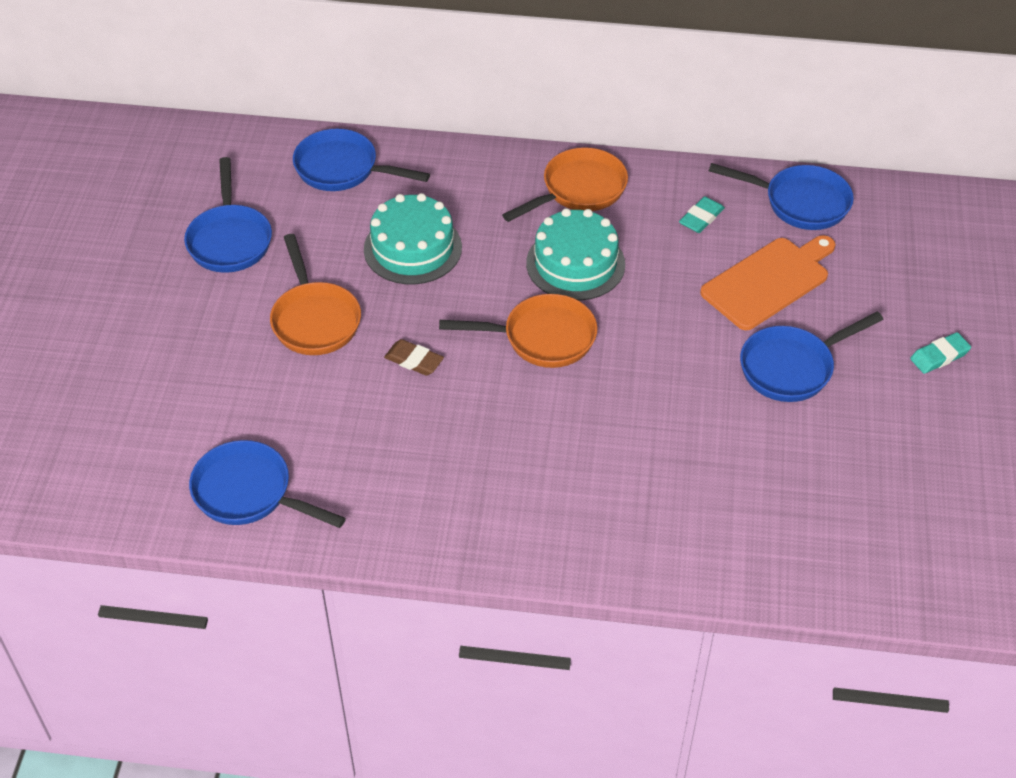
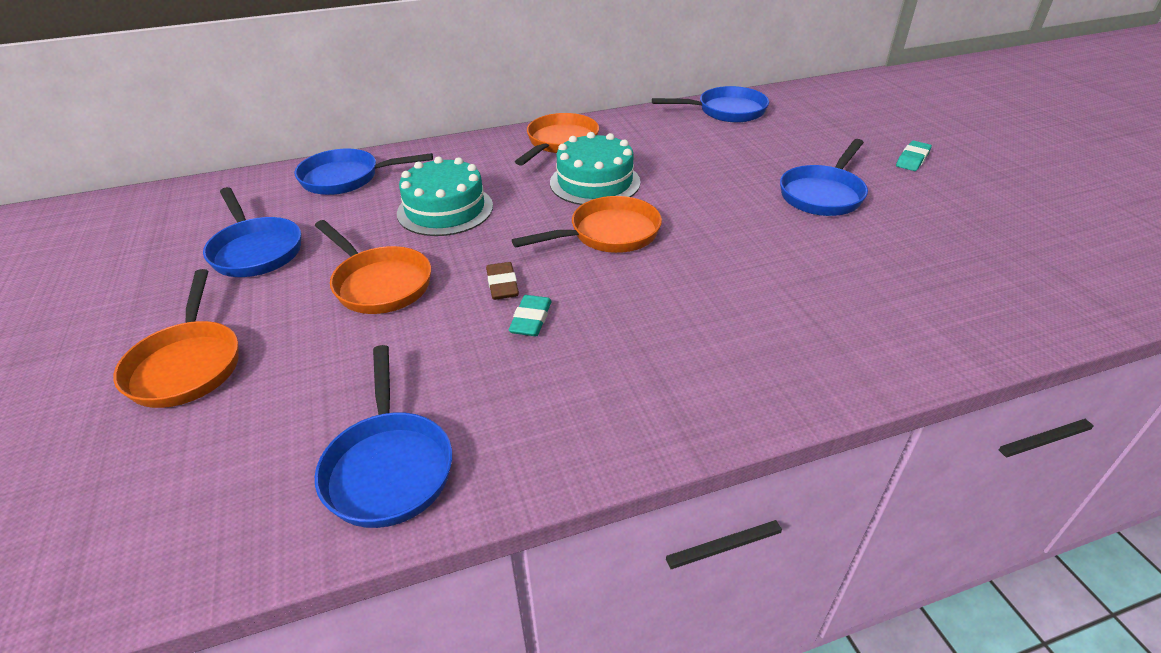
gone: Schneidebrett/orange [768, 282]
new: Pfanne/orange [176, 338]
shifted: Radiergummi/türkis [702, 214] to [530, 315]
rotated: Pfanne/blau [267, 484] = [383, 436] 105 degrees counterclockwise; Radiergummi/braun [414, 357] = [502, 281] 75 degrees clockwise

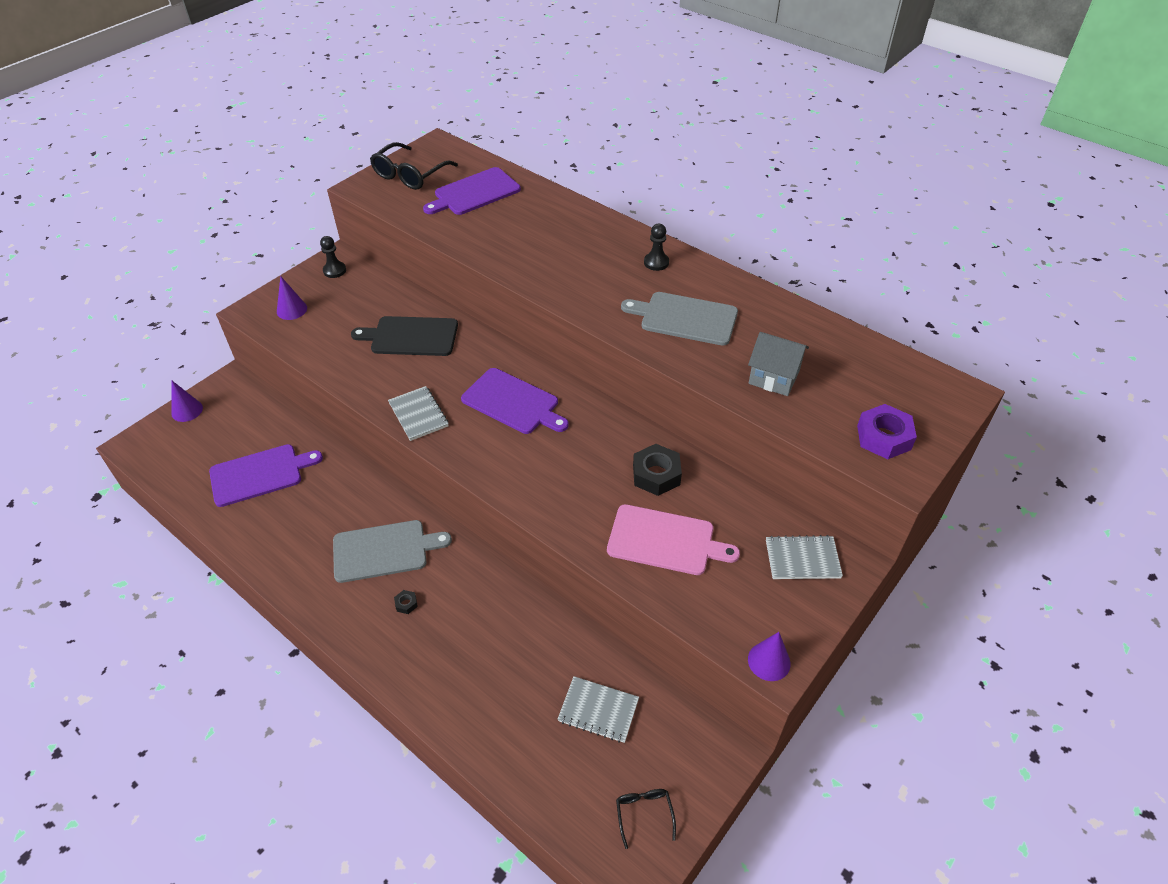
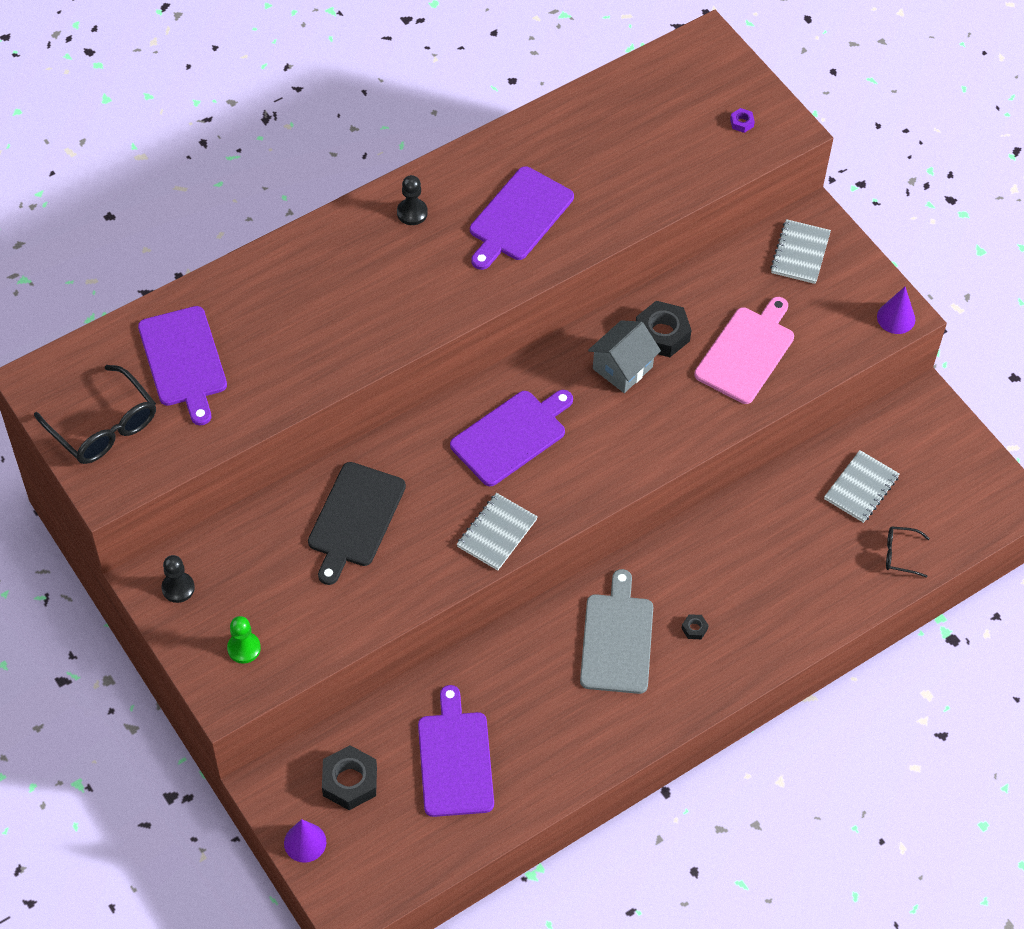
new: Sechskantmutter/schwarz [349, 777]
shifted: Haus/grau [778, 364] to [624, 356]; Brille/schwarz [646, 819] to [908, 552]
swapped: Kegel/lila [292, 298] to Bauer/grün [244, 640]
repainted: Schneidebrett/grau [679, 319] to Schneidebrett/lila [522, 218]
rotated: Notizbuch/grau [418, 413] = [497, 532] 45 degrees counterclockwise
scaled: Sechskantmutter/lila [887, 431] = [742, 120] x0.45

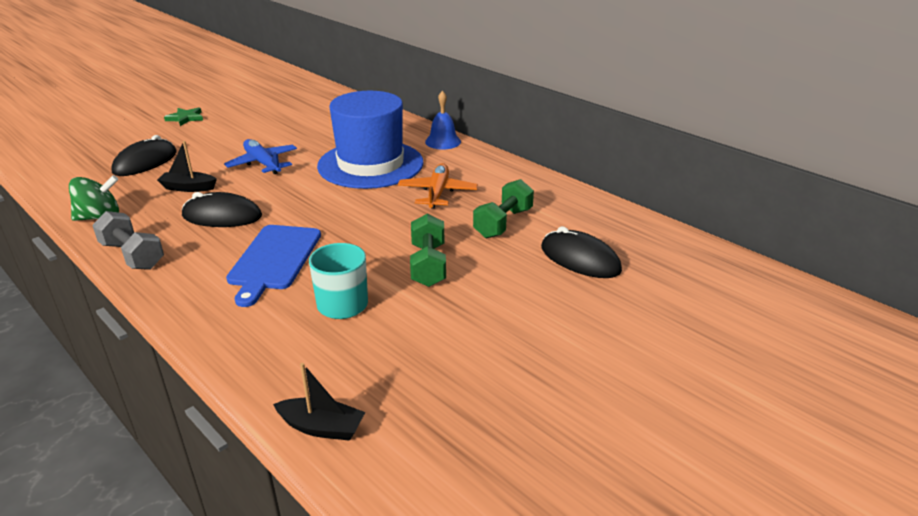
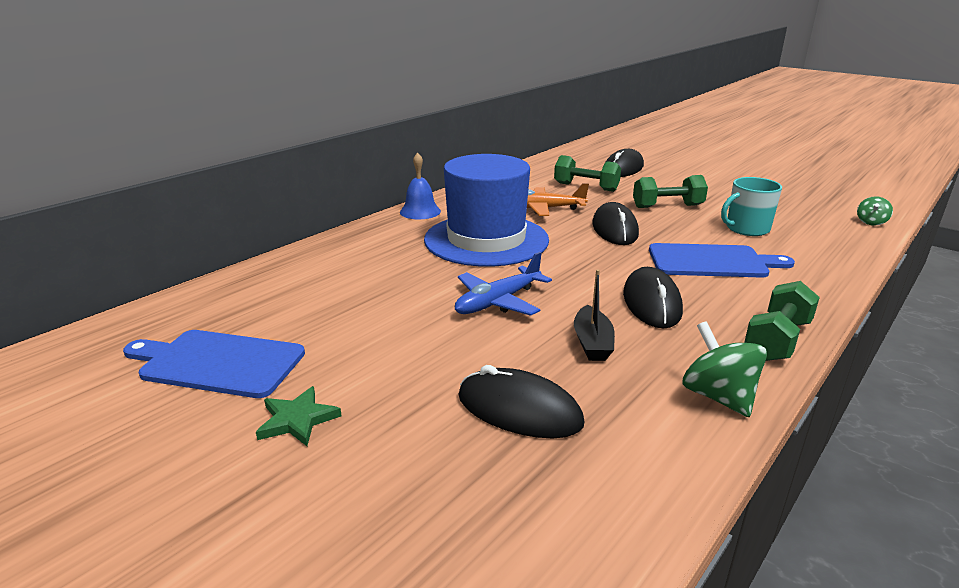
new: Schneidebrett/blau [214, 364]; Computermaus/schwarz [615, 223]
swapped: Boot/schwarz [319, 402] to Kreisel/grün [875, 211]
repainted: Hantel/grau [128, 240] to Hantel/grün [782, 321]

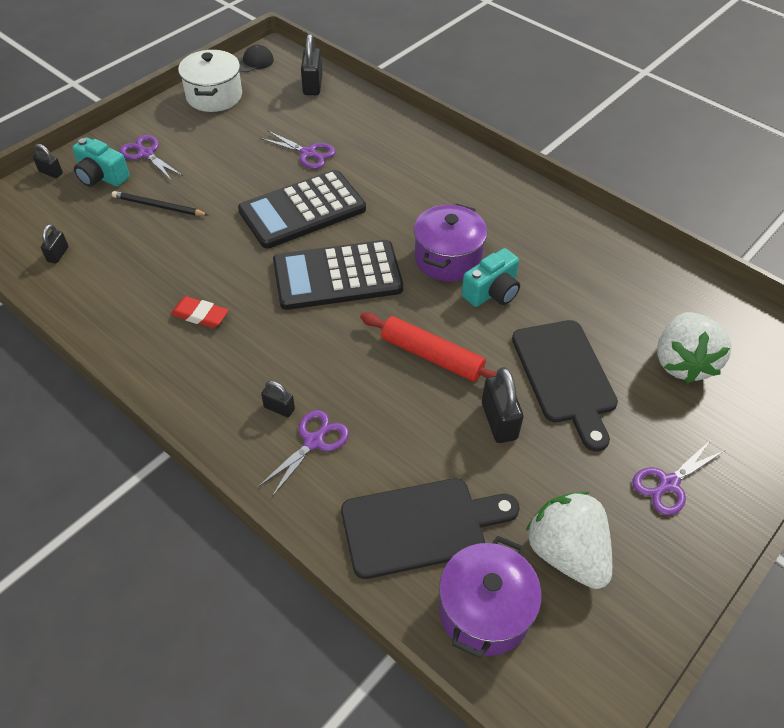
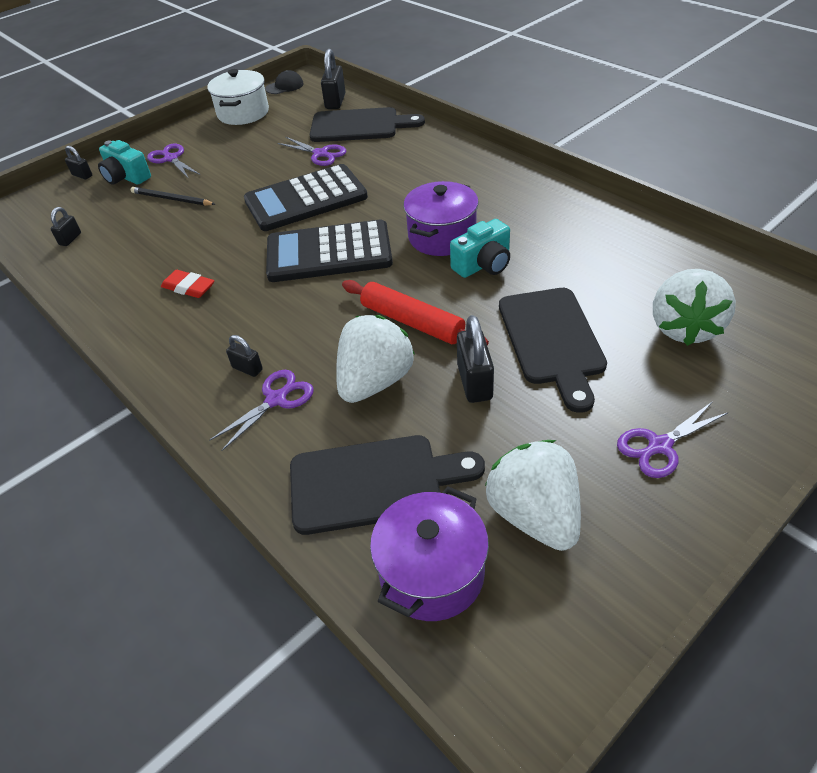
new: Schneidebrett/schwarz [367, 124]; Erdbeere/weiß [375, 359]

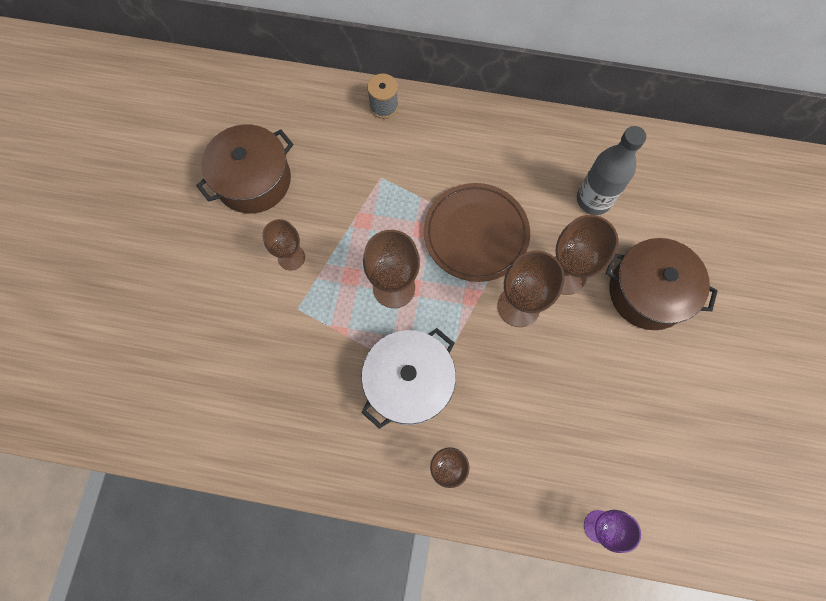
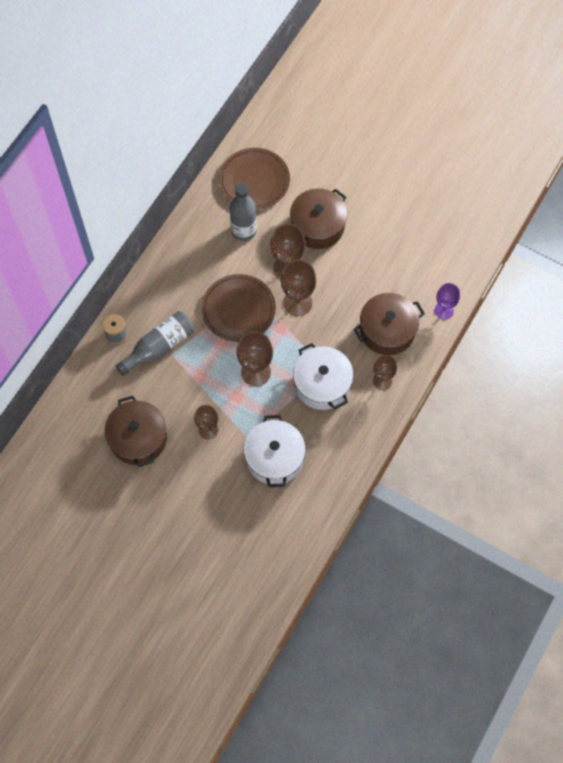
new: Flasche/grau [155, 343]; Teller/braun [254, 179]; Kochtopf/weiß [275, 451]; Kochtopf/braun [389, 324]

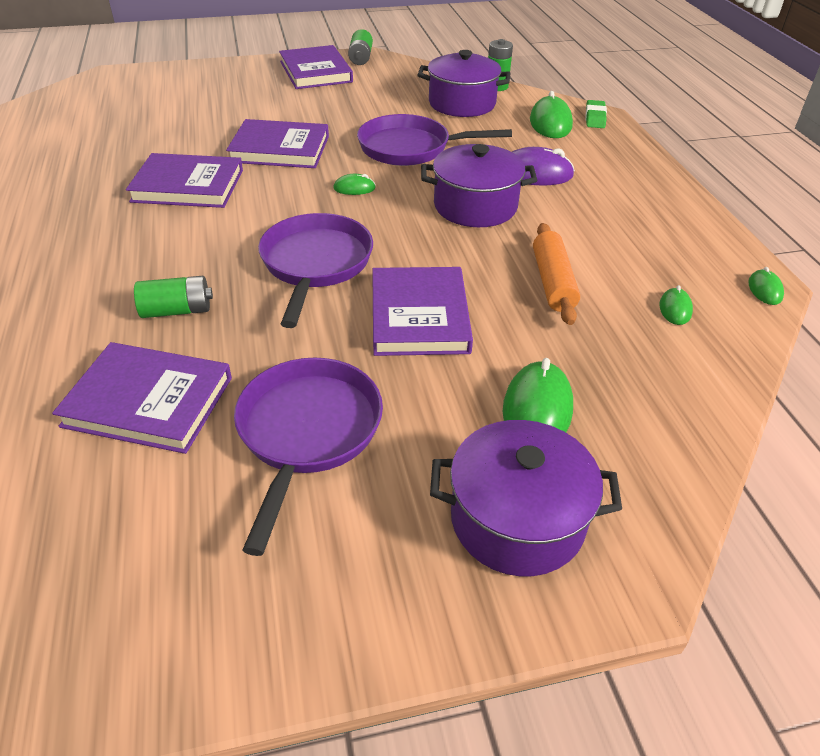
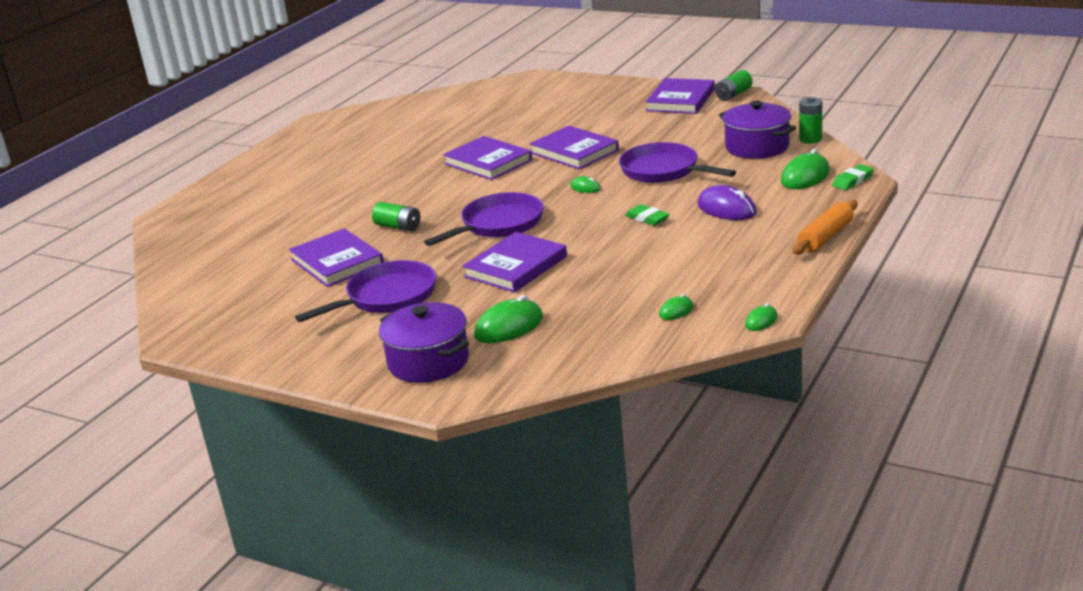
shifted: Nudelholz/orange [556, 274] to [825, 227]
swapped: Kochtopf/lila [479, 185] to Radiergummi/grün [647, 215]

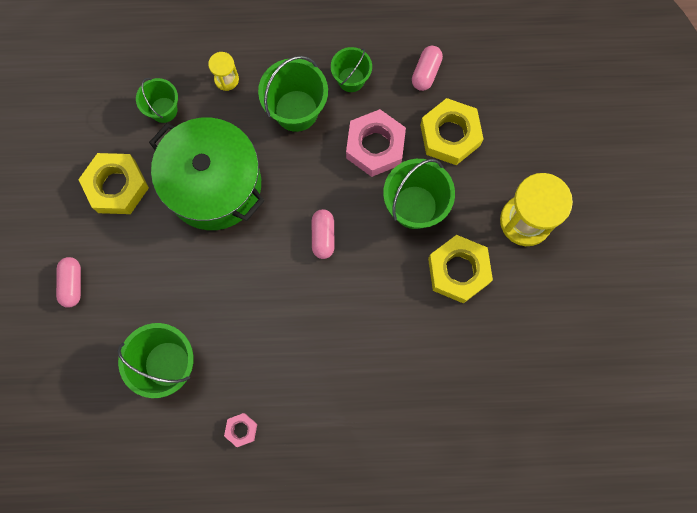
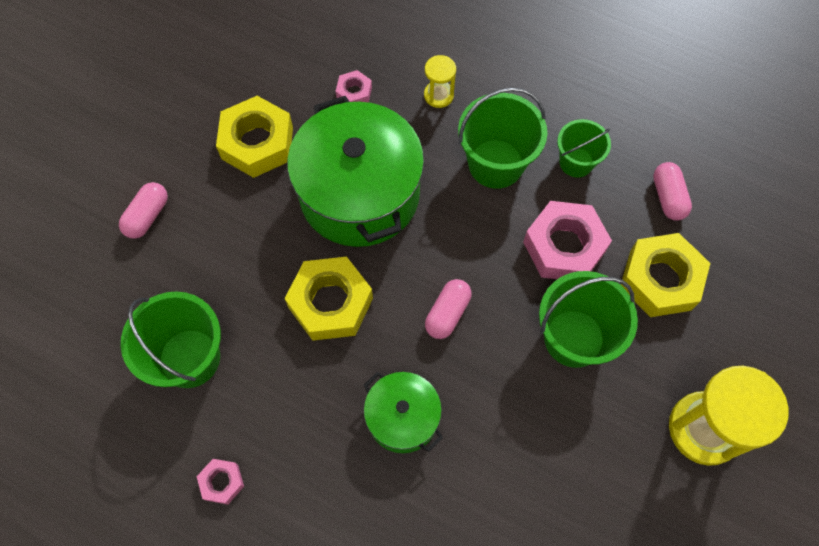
new: Kochtopf/grün [403, 412]
shifted: Sechskantmutter/gelb [460, 269] to [329, 298]
swapped: Eimer/grün [157, 100] to Sechskantmutter/rosa [354, 86]
rotated: Kapsel/rosa [427, 68] = [672, 191] 60 degrees counterclockwise

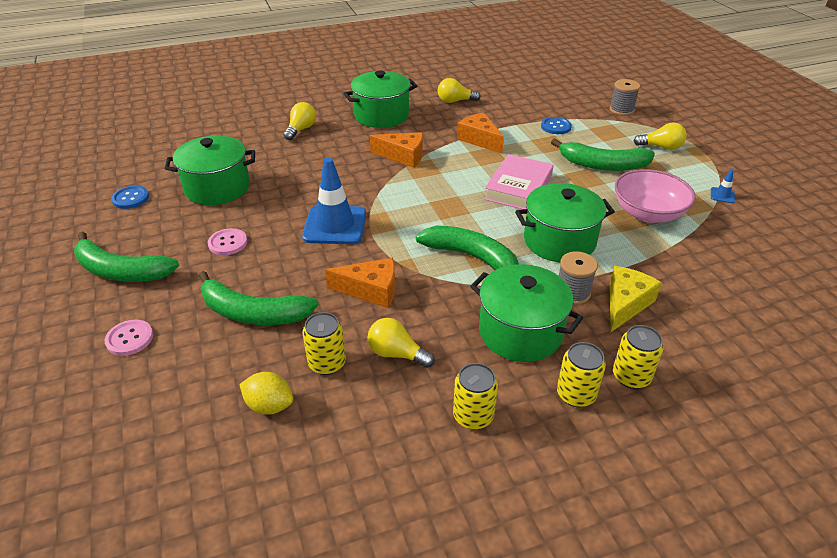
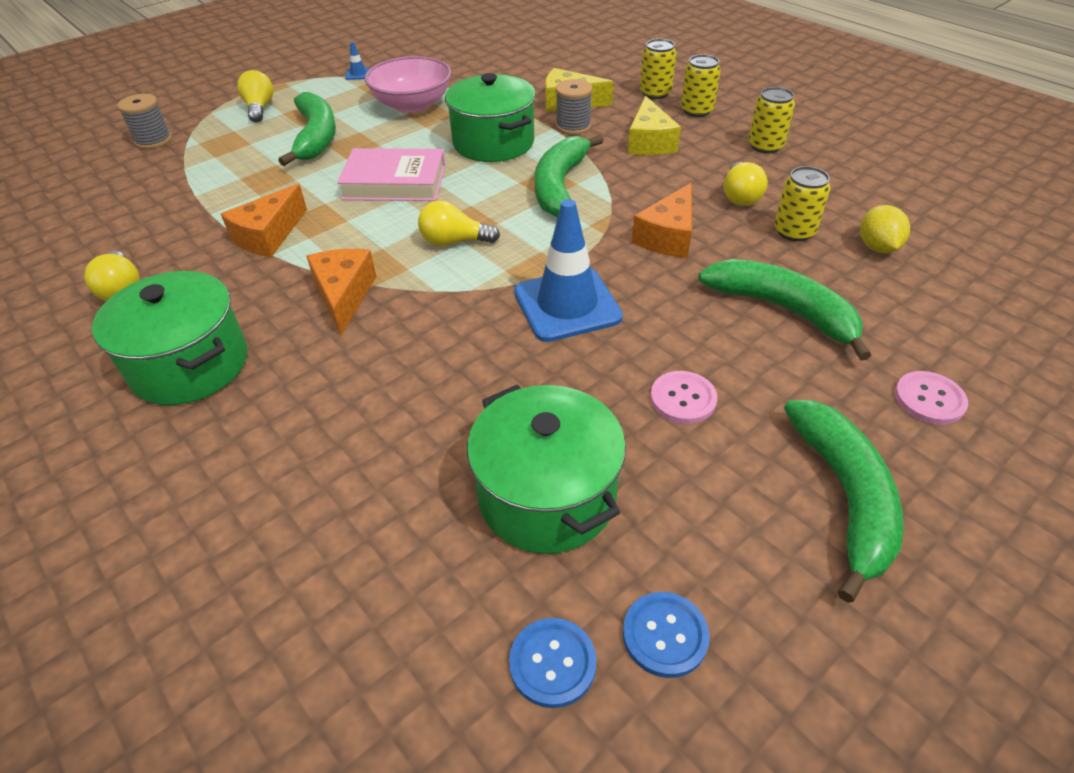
shifted: Glühbirne/gelb [299, 121] to [459, 223]; Knopf/blau [556, 125] to [553, 663]
swapped: Kochtopf/grün [526, 313] to Käse/gelb [654, 125]
rotated: Käse/orange [360, 283] = [662, 220] 135 degrees counterclockwise; Banane/grün [258, 298] = [784, 310] 45 degrees counterclockwise

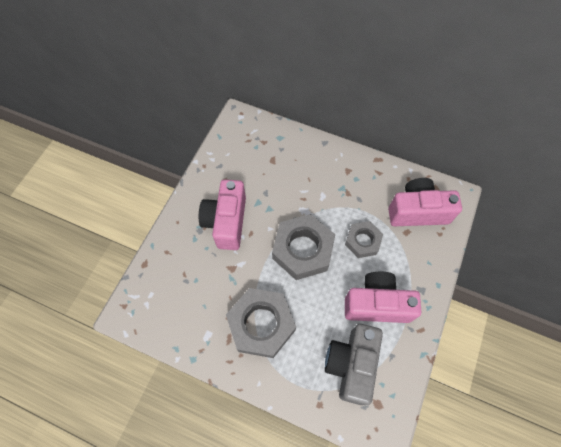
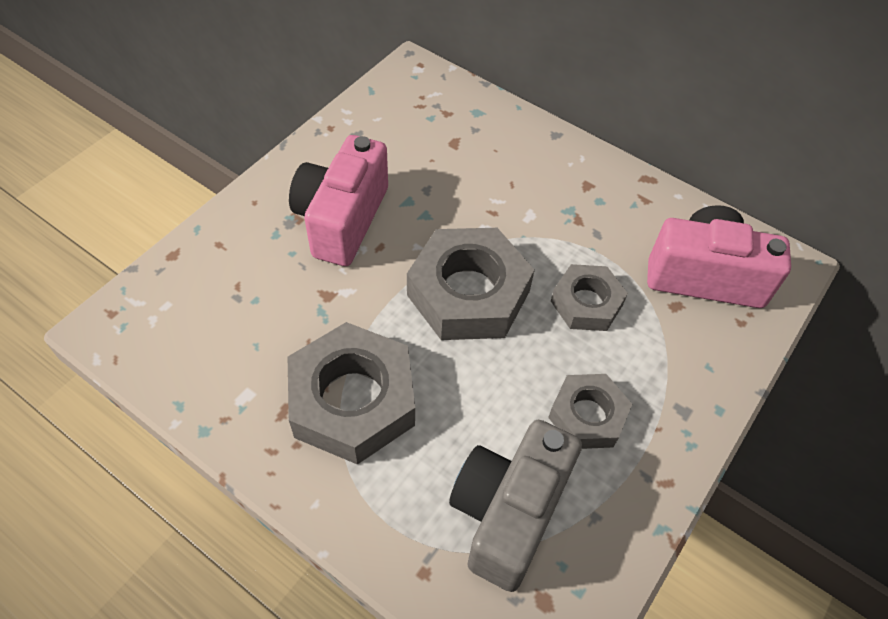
swapped: Kamera/rosa [383, 297] to Sechskantmutter/grau [590, 411]

